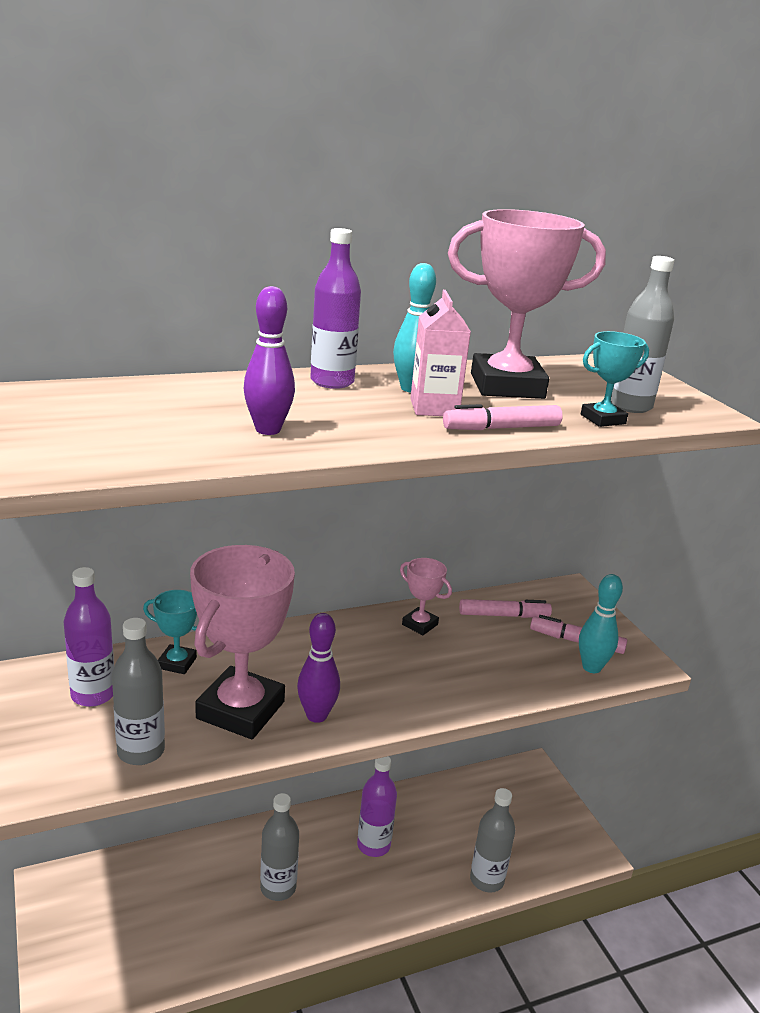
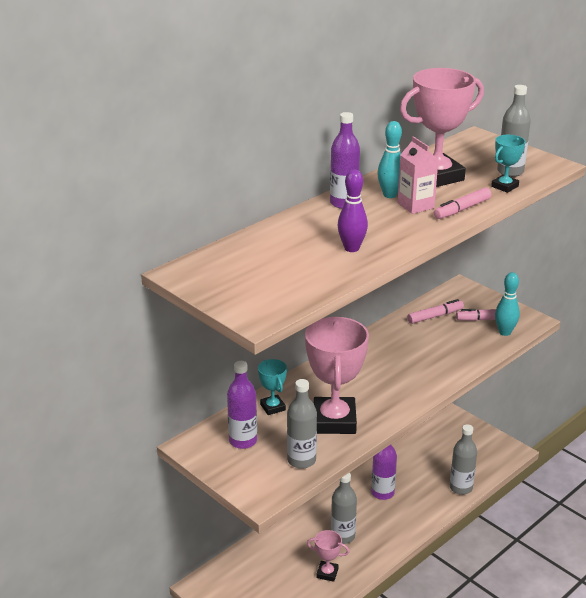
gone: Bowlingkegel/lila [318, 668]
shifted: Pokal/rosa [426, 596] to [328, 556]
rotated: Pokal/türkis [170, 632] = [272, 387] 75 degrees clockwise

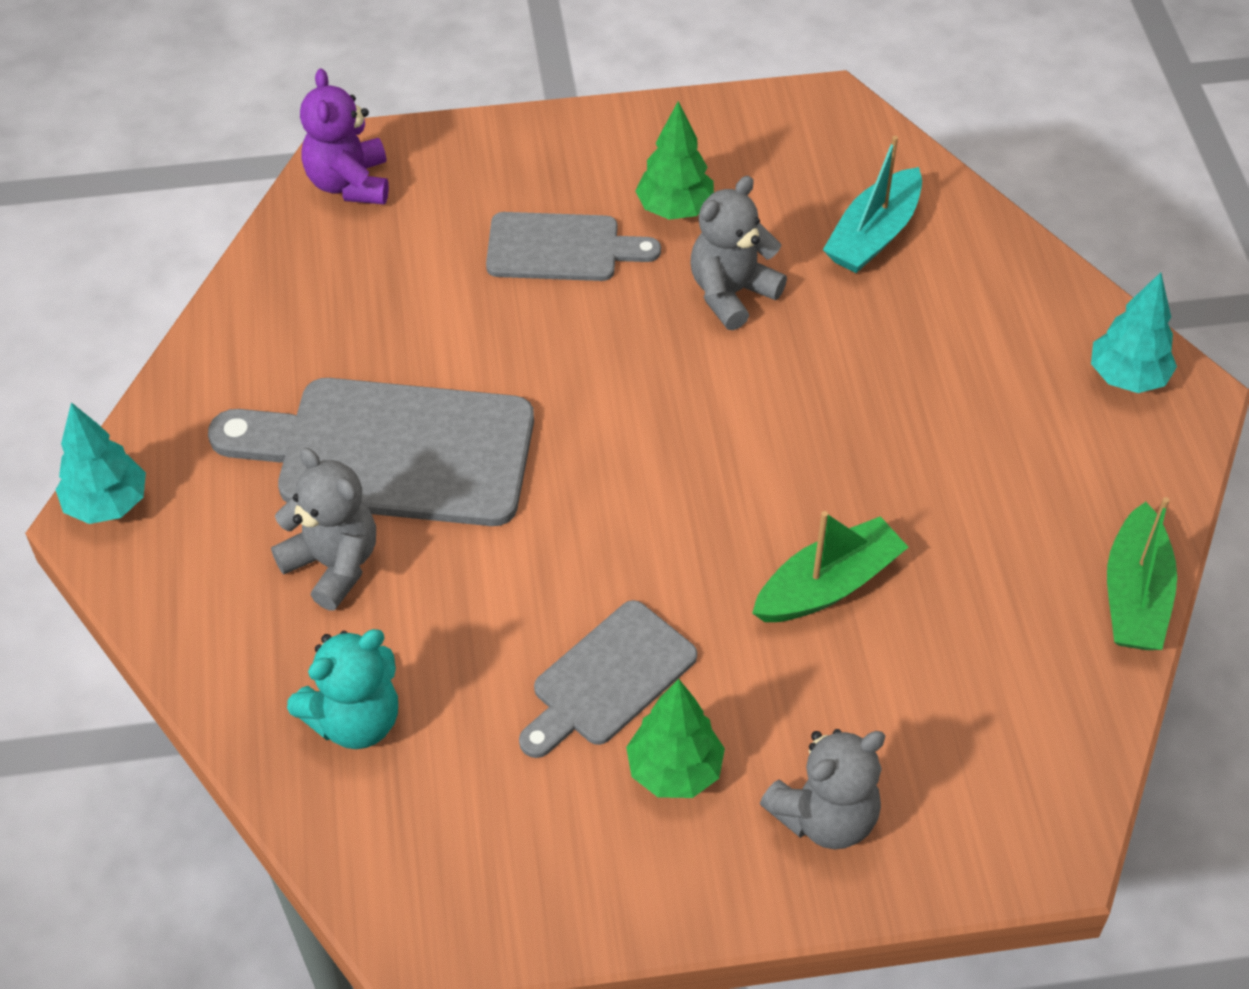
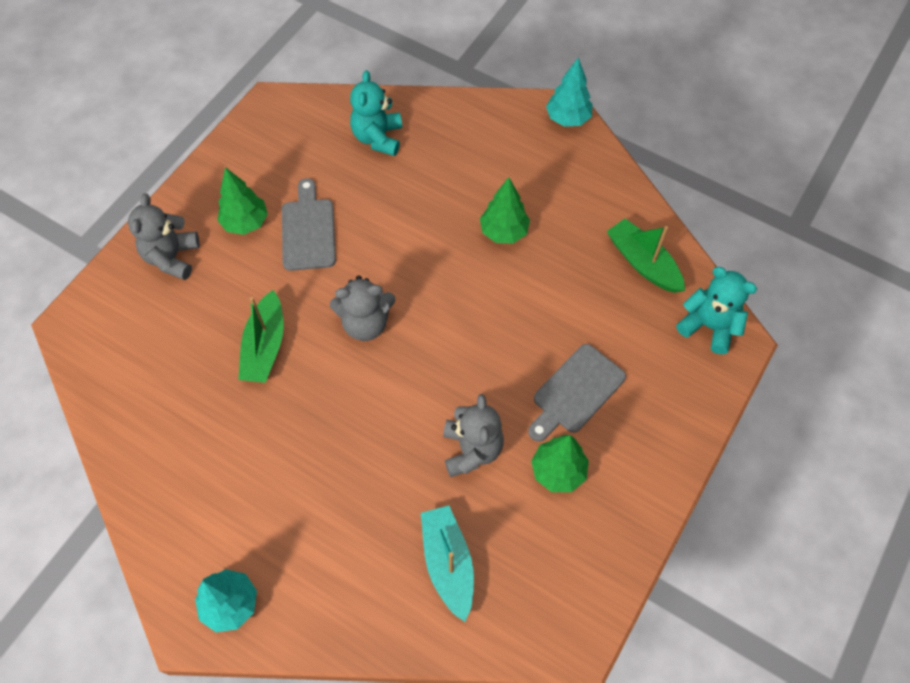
shifted: Teddybär/grau [323, 529] to [363, 308]; Boot/grün [1142, 573] to [646, 256]
swapped: Schneidebrett/grau [371, 452] to Baum/grün [505, 210]
repainted: Teddybär/lila [344, 136] to Teddybär/türkis [716, 310]

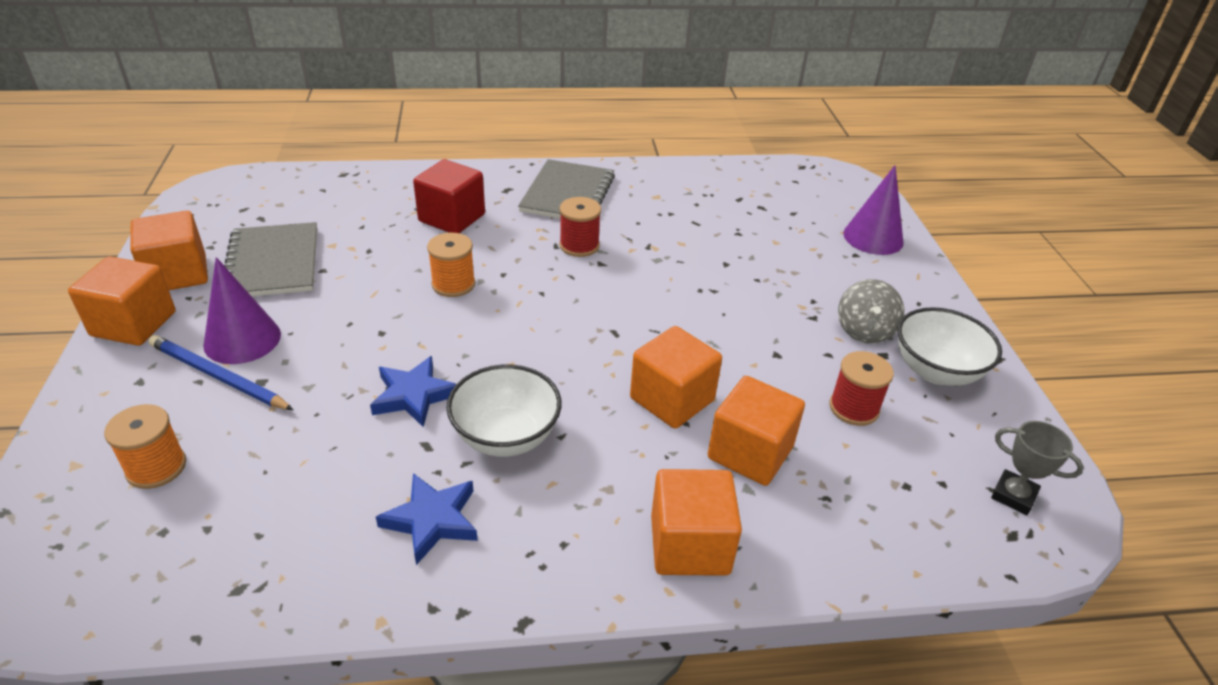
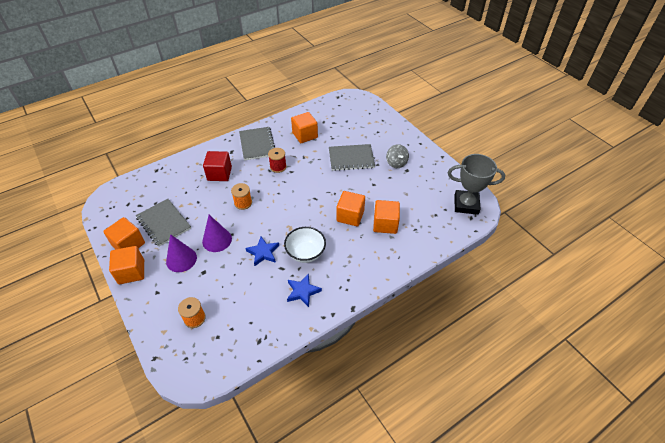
gone: Bleistift/blau [221, 372]; Garnrolle/rot [862, 388]; Schüssel/weiß [950, 346]
new: Notizbuch/grau [352, 157]
shifted: Kegel/lila [874, 210] to [217, 233]; Kubus/orange [696, 522] to [304, 127]
scaled: Pokal/grau [1037, 468] = [476, 184] x1.99

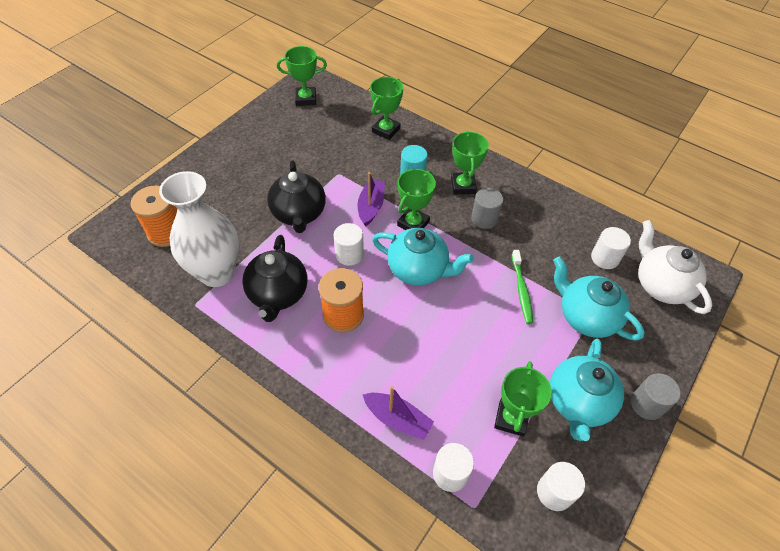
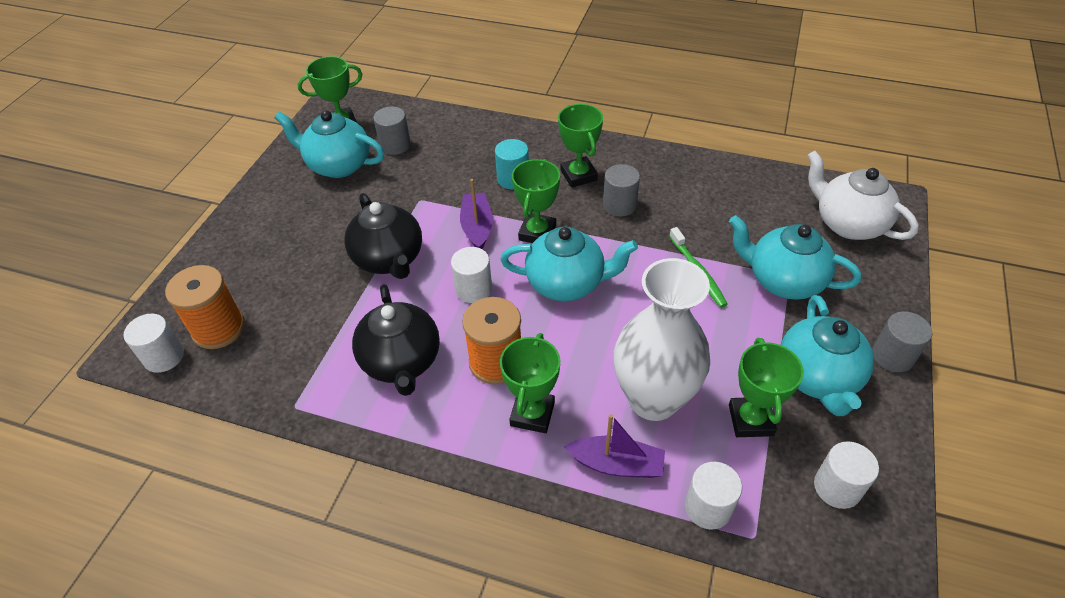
new: Teekanne/türkis [329, 144]; Vollzylinder/grau [392, 131]
shifted: Vollzylinder/weiß [611, 248] to [153, 343]; Pokal/grün [386, 108] to [530, 383]; Vase/weiß [199, 229] to [662, 339]

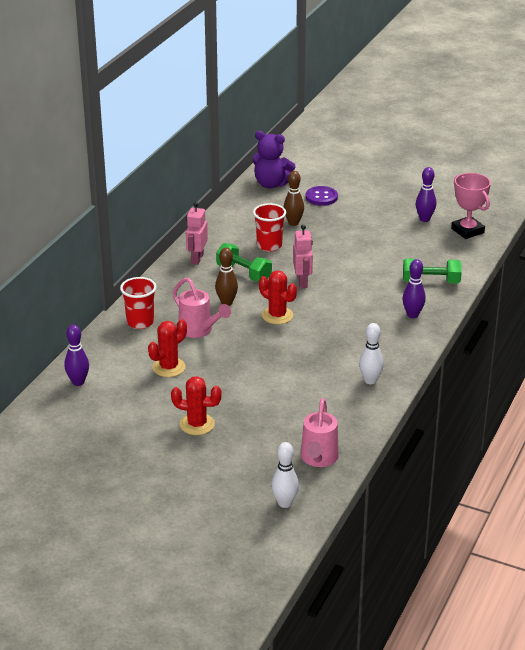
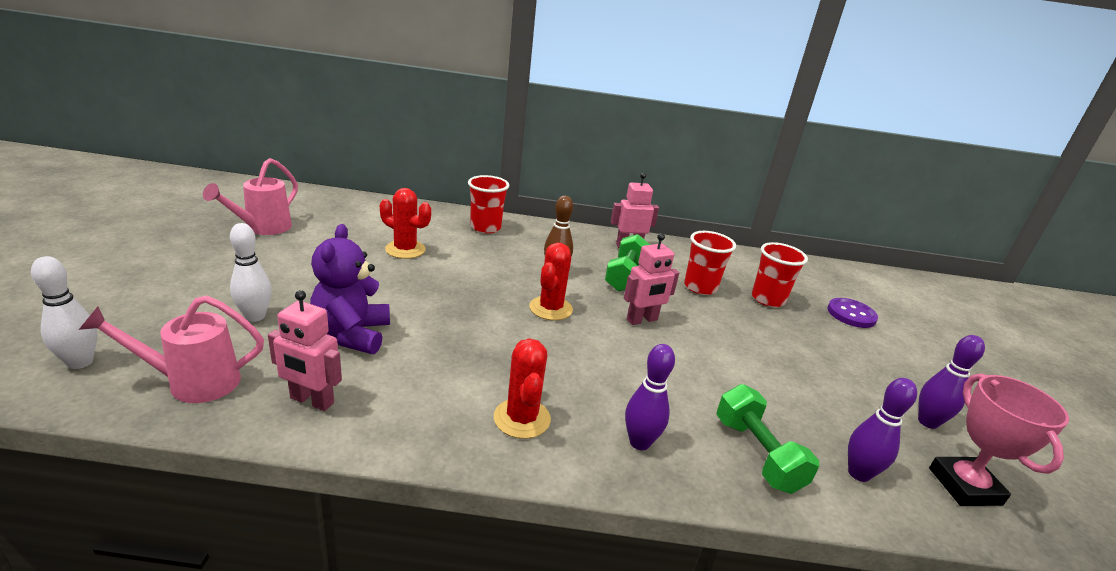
new: Roboter/rosa [305, 350]
shifted: Gießkanne/rosa [202, 308] to [250, 196]; Bowlingkegel/weiß [371, 353] to [251, 272]; Teddybär/lila [274, 160] to [350, 289]; Kaktus/rot [196, 405] to [522, 388]; Bowlingkegel/lila [76, 355] to [882, 430]
swapped: Bowlingkegel/braun [294, 198] to Becher/rot [780, 274]
rotated: Pokal/rosa [471, 206] = [999, 439] 45 degrees counterclockwise

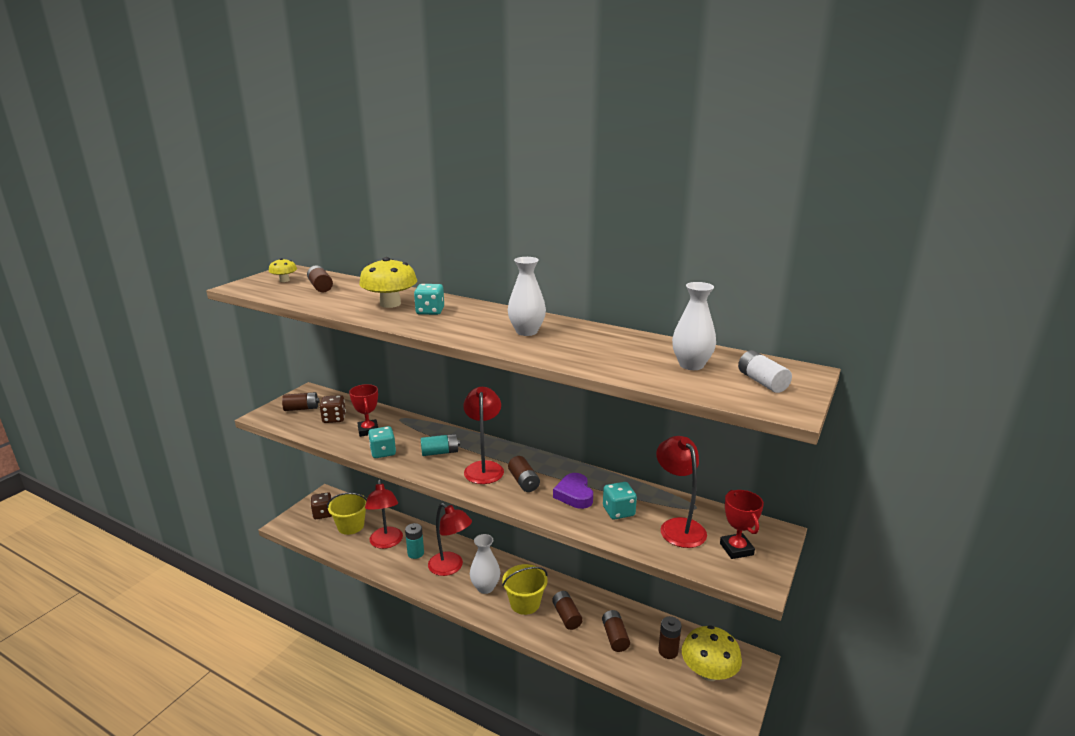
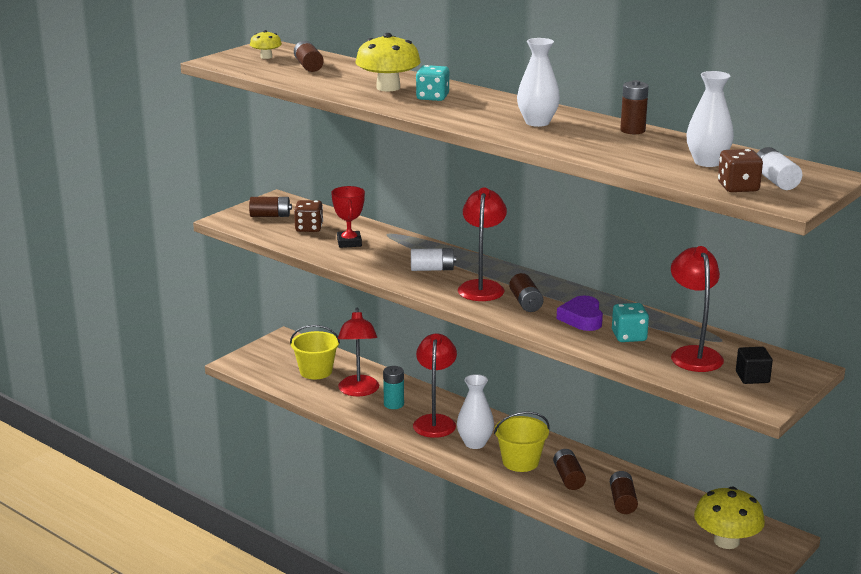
gone: Spielwürfel/türkis [382, 442]
shifted: Batterie/braun [669, 637] to [634, 107]; Spielwürfel/braun [321, 505] to [740, 170]
swapped: Pokal/rot [742, 524] to Kubus/schwarz [754, 365]
repainted: Batterie/türkis [440, 445] to Batterie/weiß [433, 259]
rotated: Lampe/rot [450, 539] = [435, 386] 135 degrees counterclockwise

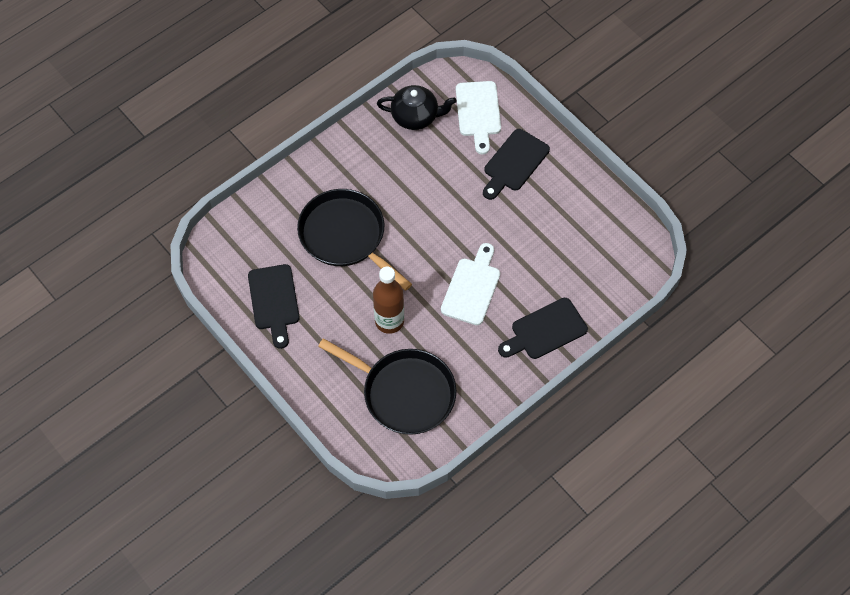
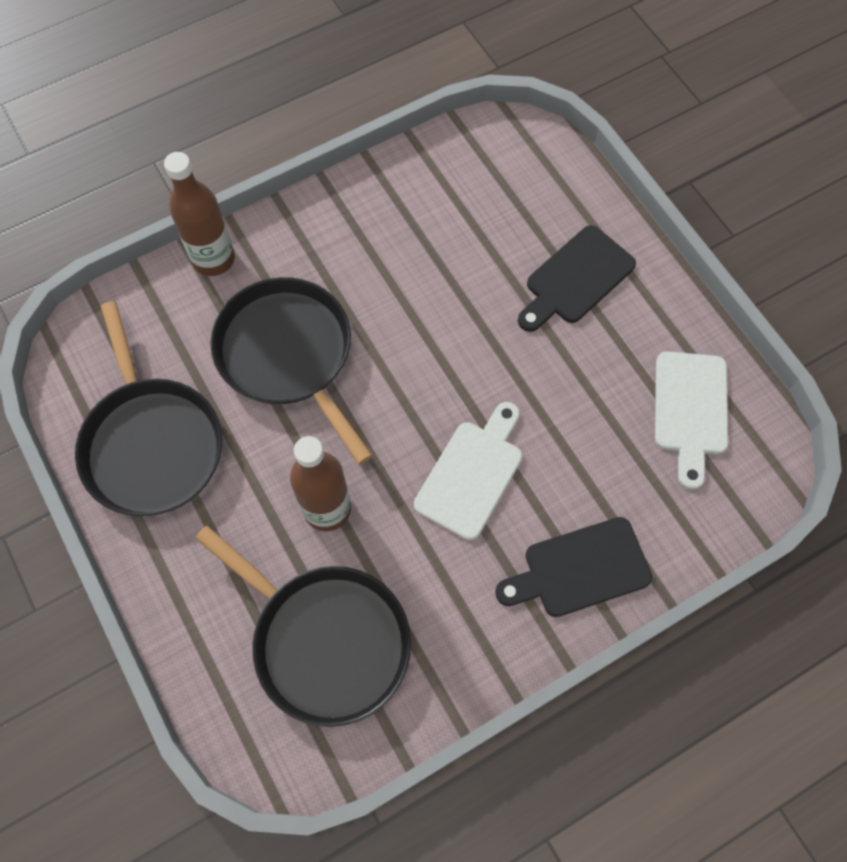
gone: Teekanne/schwarz [416, 107]
new: Flasche/braun [199, 214]
shifted: Schneidebrett/weiß [478, 117] to [691, 420]
swapped: Schneidebrett/schwarz [274, 306] to Pfanne/schwarz [148, 408]

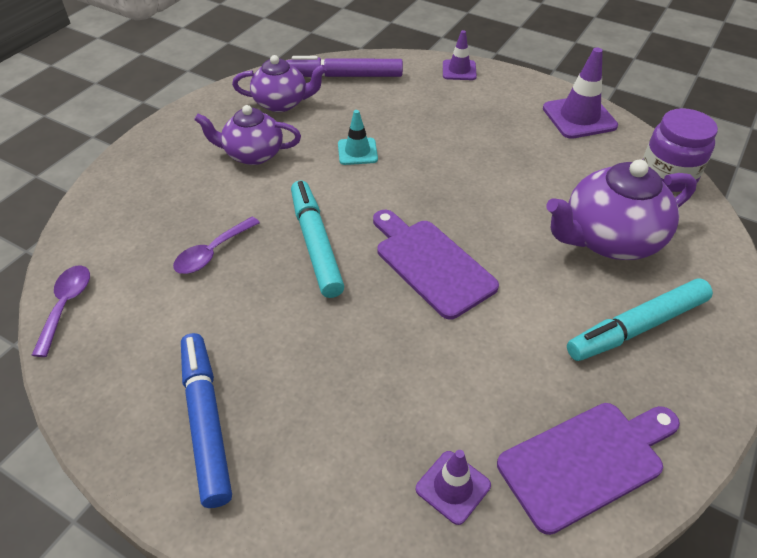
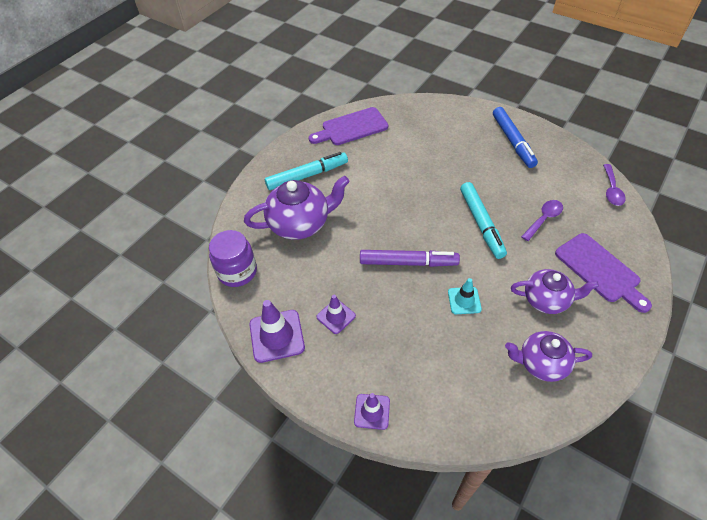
shifted: Leitkegel/lila [453, 487] to [336, 314]; Filzstift/lila [344, 66] to [410, 258]; Schneidebrett/lila [436, 265] to [603, 273]

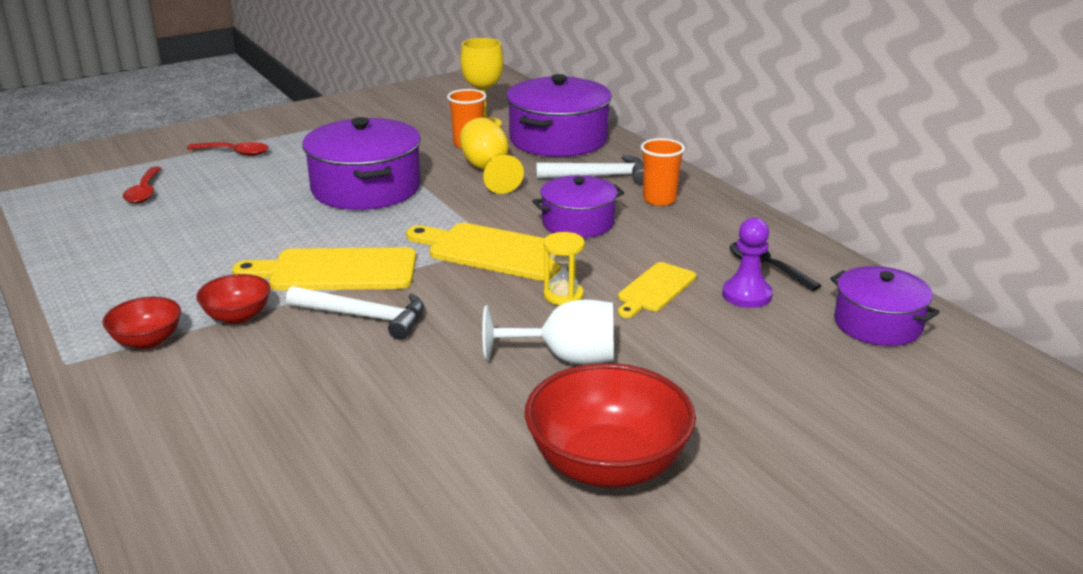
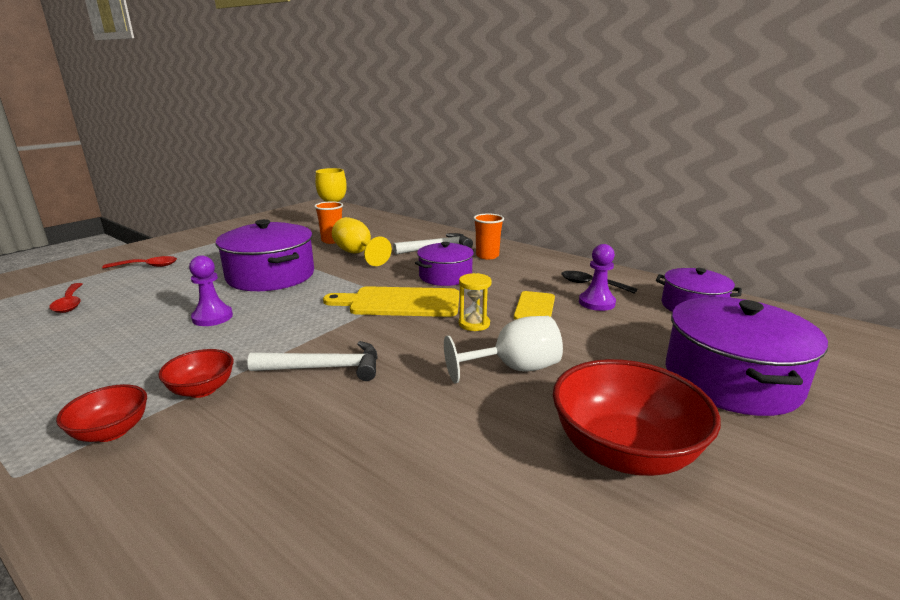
gone: Schneidebrett/gelb [324, 268]
new: Bauer/lila [211, 290]
shifted: Kochtopf/lila [559, 115] to [747, 356]

